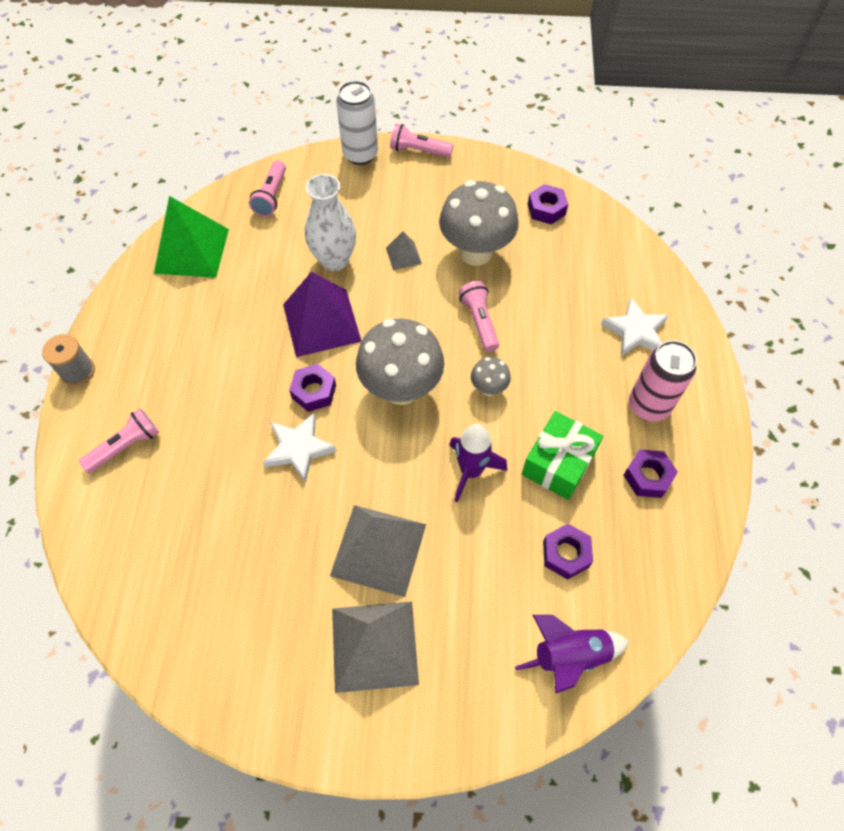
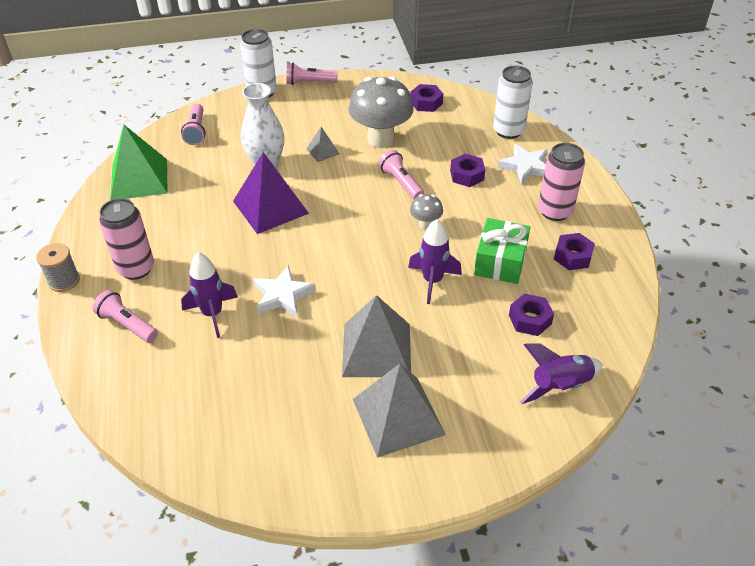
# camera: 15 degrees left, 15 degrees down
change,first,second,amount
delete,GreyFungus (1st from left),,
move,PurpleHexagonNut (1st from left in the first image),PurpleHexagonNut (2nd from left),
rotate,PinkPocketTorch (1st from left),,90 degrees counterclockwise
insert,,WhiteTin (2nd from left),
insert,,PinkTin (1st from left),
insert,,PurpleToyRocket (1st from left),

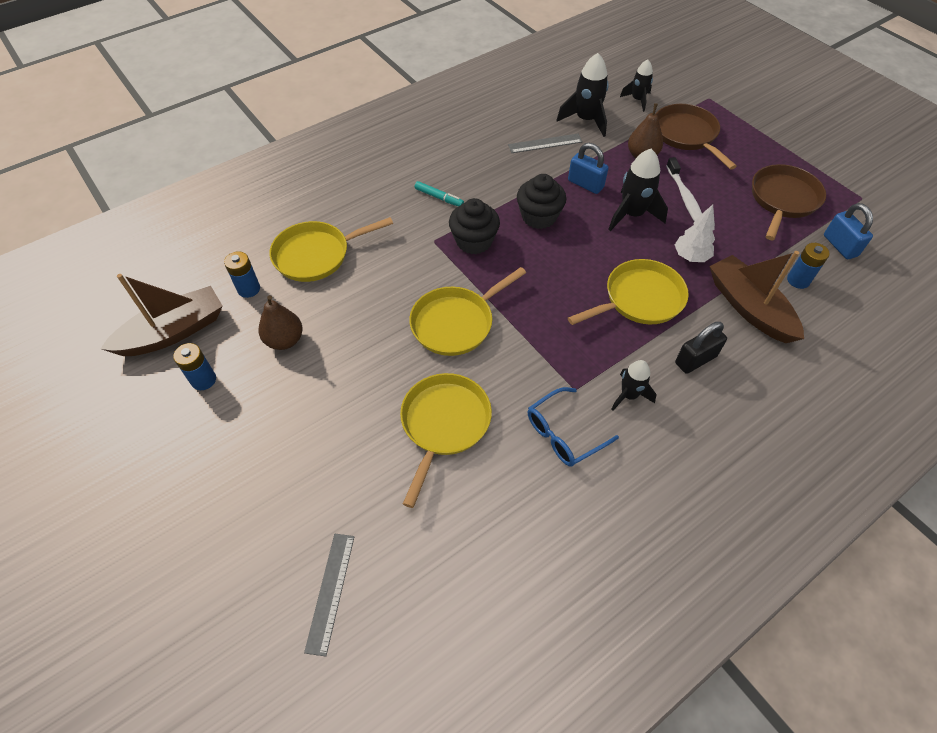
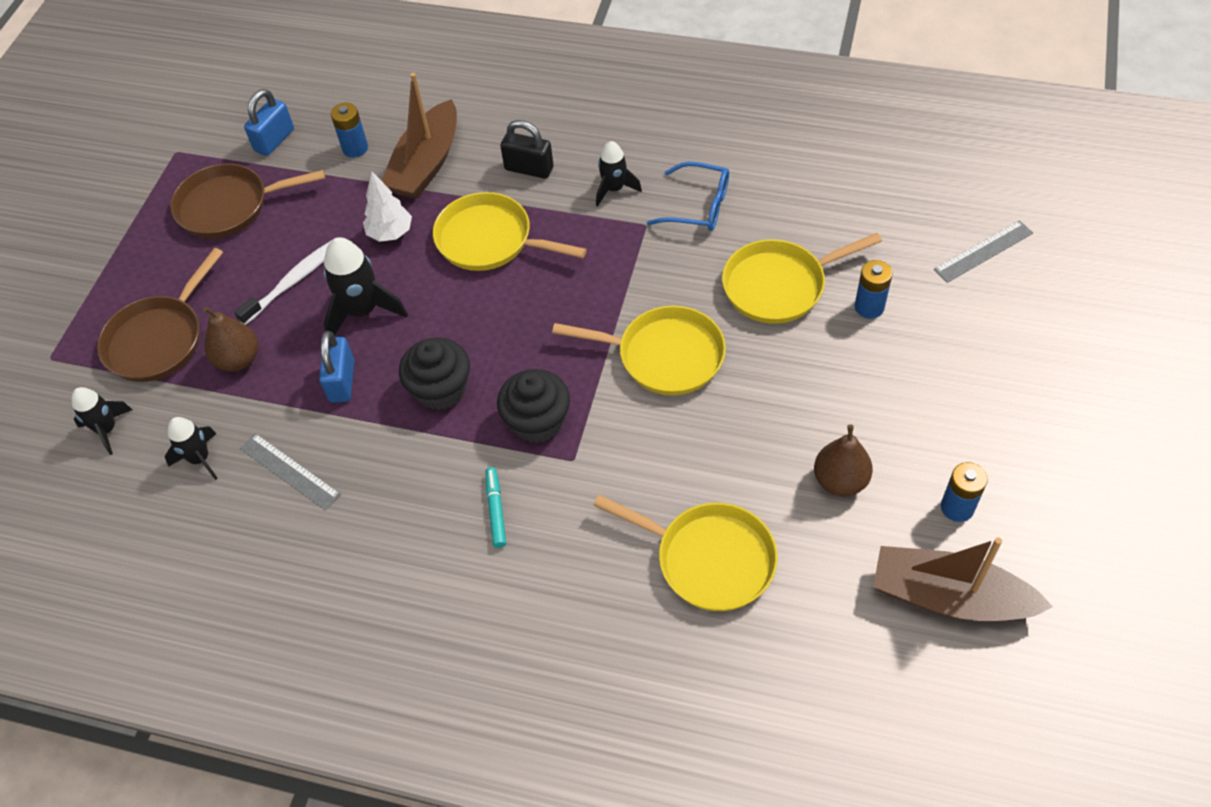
# camera: 125 degrees left, 0 degrees up
change,first,second,amount
resize,BlackToyRocket (1st from left in the first image),BlackToyRocket (2nd from left),x0.63
move,BlueAaBattery (2nd from left),,

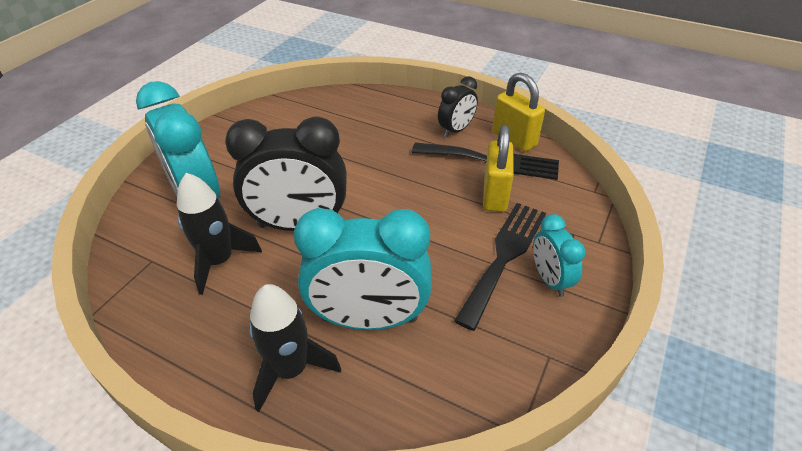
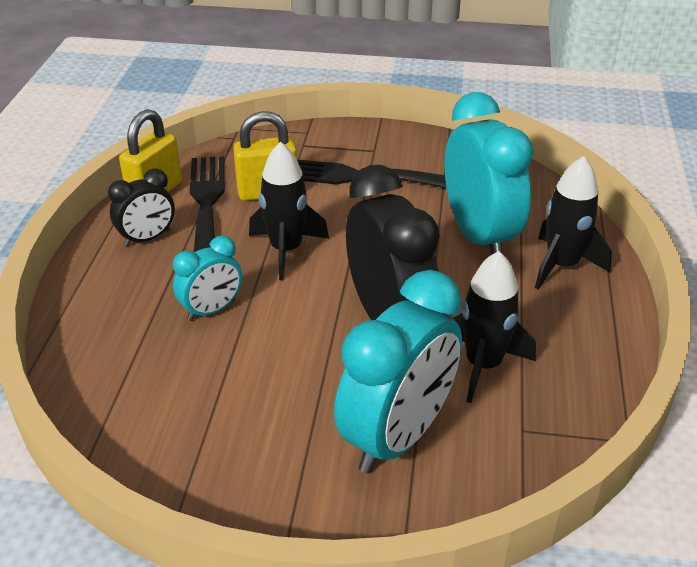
# camera: 110 degrees left, 5 degrees down
change,first,second,amount
rotate,BlackBedsideClock (2nd from left in the first image),BlackBedsideClock (1st from left),120 degrees clockwise
move,AquaBedsideClock (3rd from left in the first image),AquaBedsideClock (1st from left),
insert,,BlackToyRocket (1st from left),

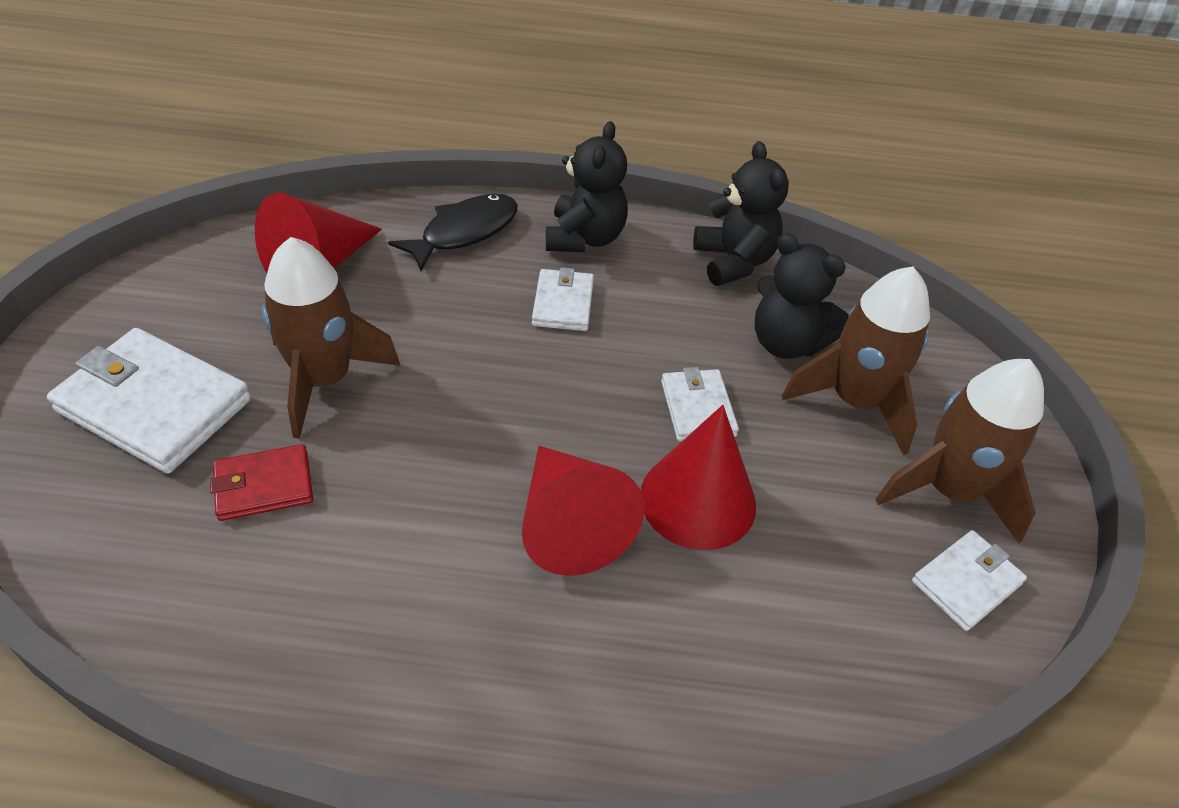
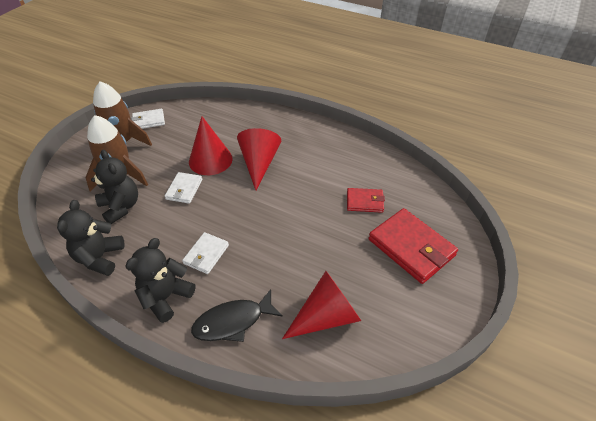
# camera: 155 degrees left, 0 degrees up
change,first,second,amount
delete,RussetToyRocket (1st from left),,
recolor,WhiteCardWallet (1st from left),RedCardWallet (2nd from left),

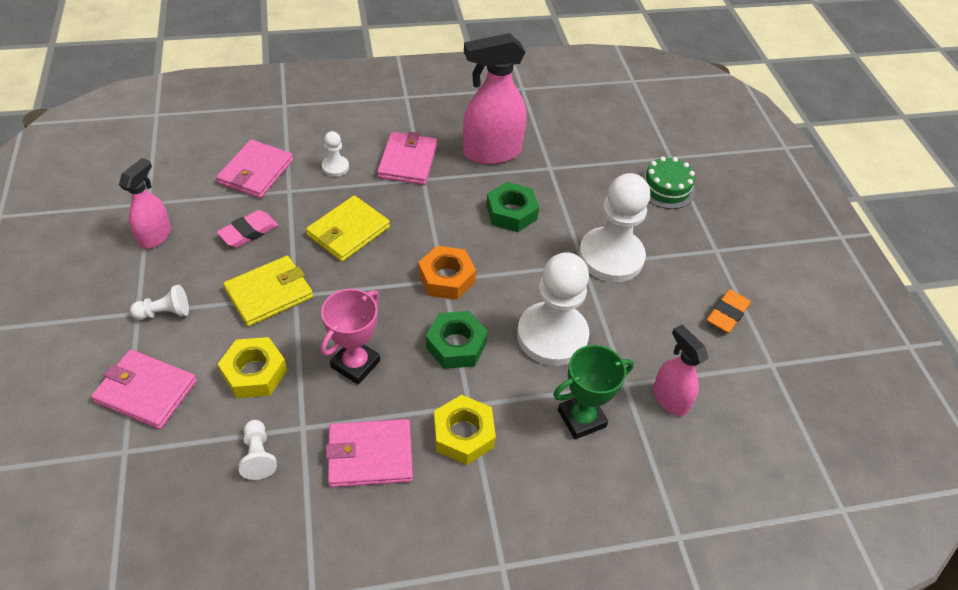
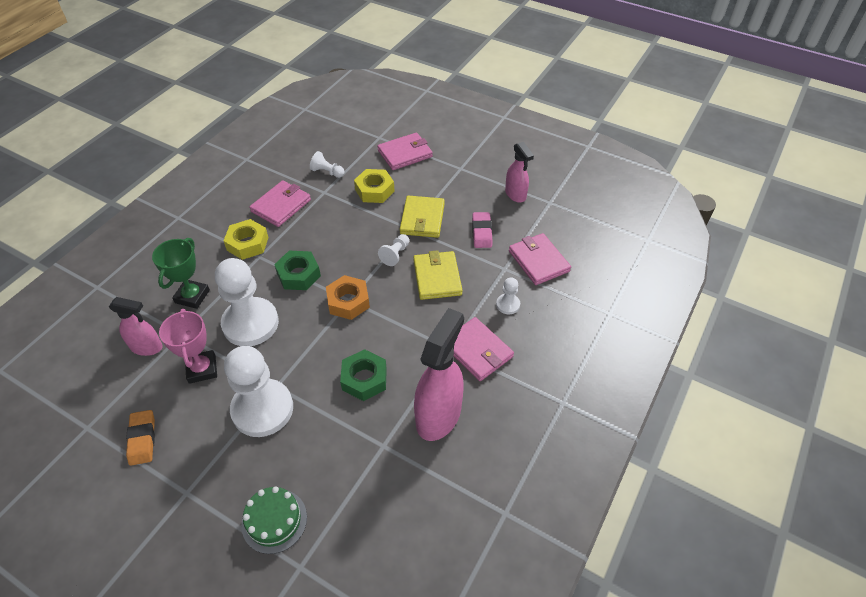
# camera: 135 degrees right, 0 degrees up
change,first,second,amount
move,WhiteChessPawn (1st from left in the first image),WhiteChessPawn (4th from left),
move,PinkPrizeCup,,

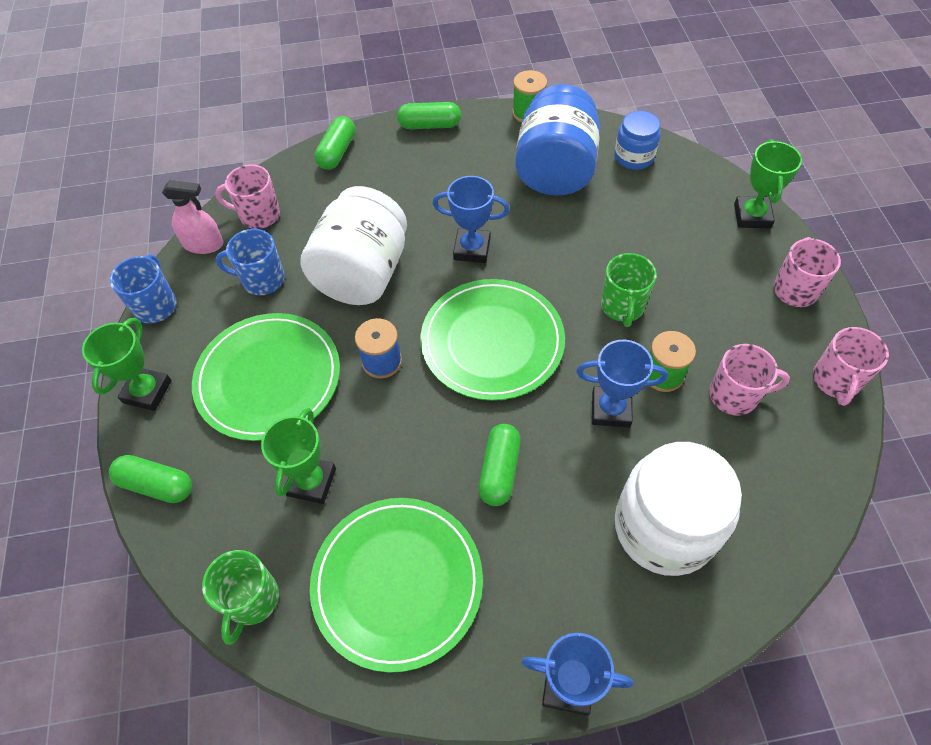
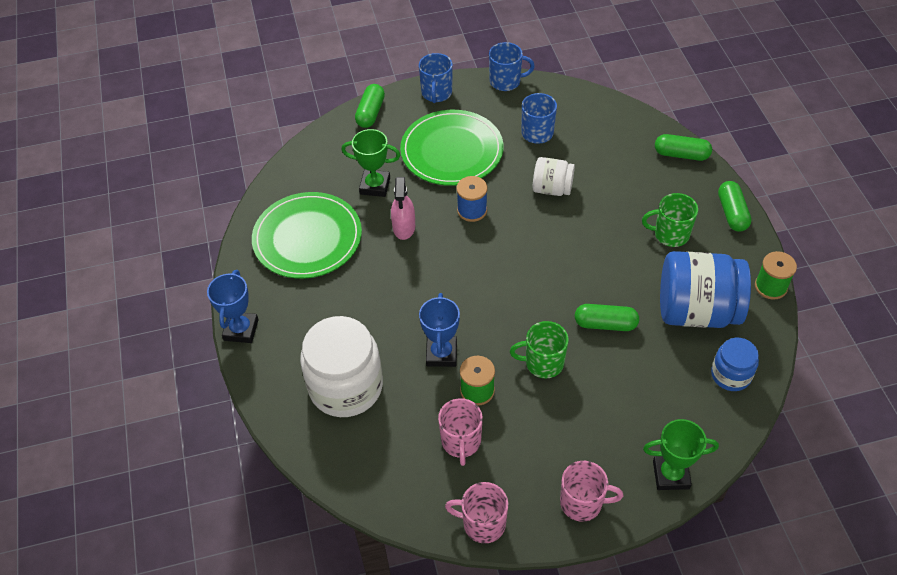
# camera: 85 degrees right, 5 degrees down
change,first,second,amount
delete,PinkTeaMug (1st from left),,
delete,BluePrizeCup (1st from left),,
move,PinkSprayer,,
resize,WhiteJar (1st from left in the first image),WhiteJar (2nd from left),x0.54
delete,LeafGreenFlatDish (3rd from left),,
replace,LeafGreenPrizeCup (1st from left),BlueTeaMug (1st from left),
move,LeafGreenCapsule (4th from left in the first image),LeafGreenCapsule (2nd from left),
move,LeafGreenTeaMug (1st from left in the first image),LeafGreenTeaMug (2nd from left),

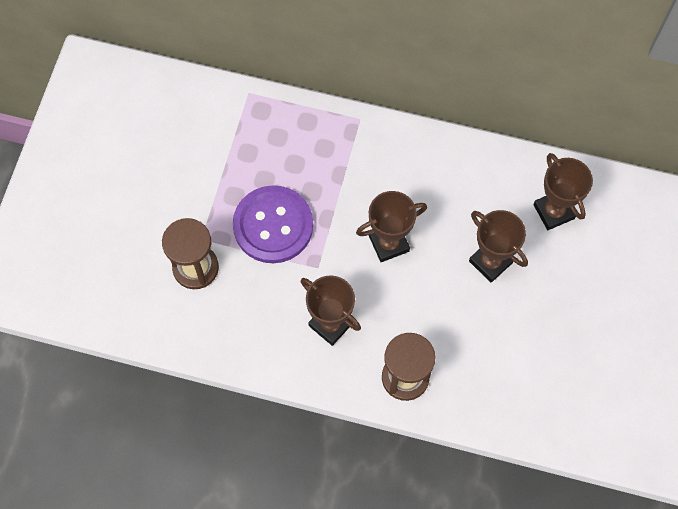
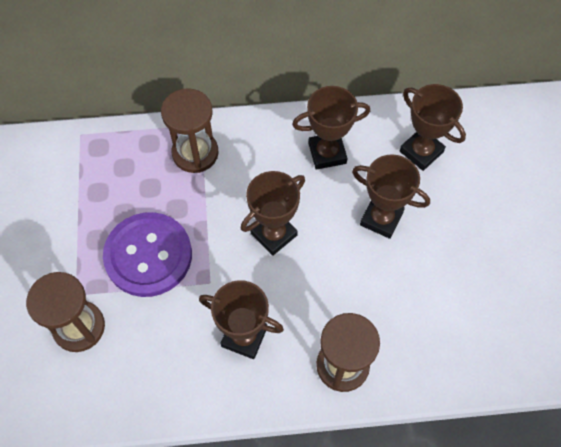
# camera: 20 degrees left, 5 degrees down
change,first,second,amount
insert,,RussetPrizeCup (3rd from left),
insert,,RussetHourglass (2nd from left),

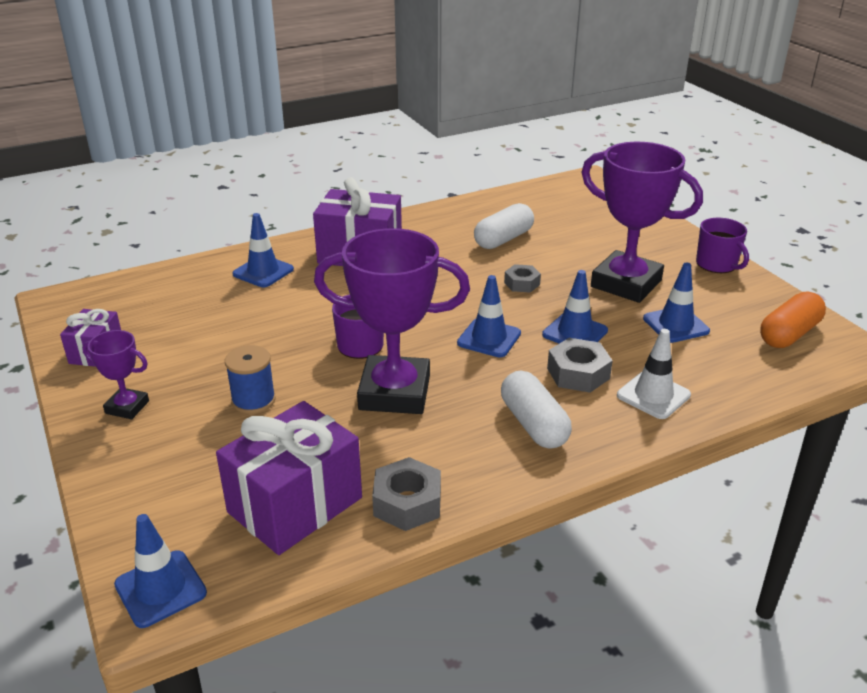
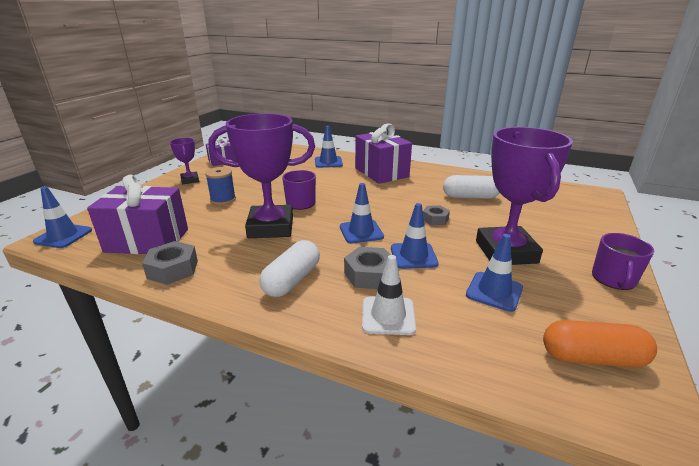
# camera: 50 degrees right, 5 degrees down
change,first,second,amount
rotate,PurplePrizeCup (2nd from left),,60 degrees counterclockwise

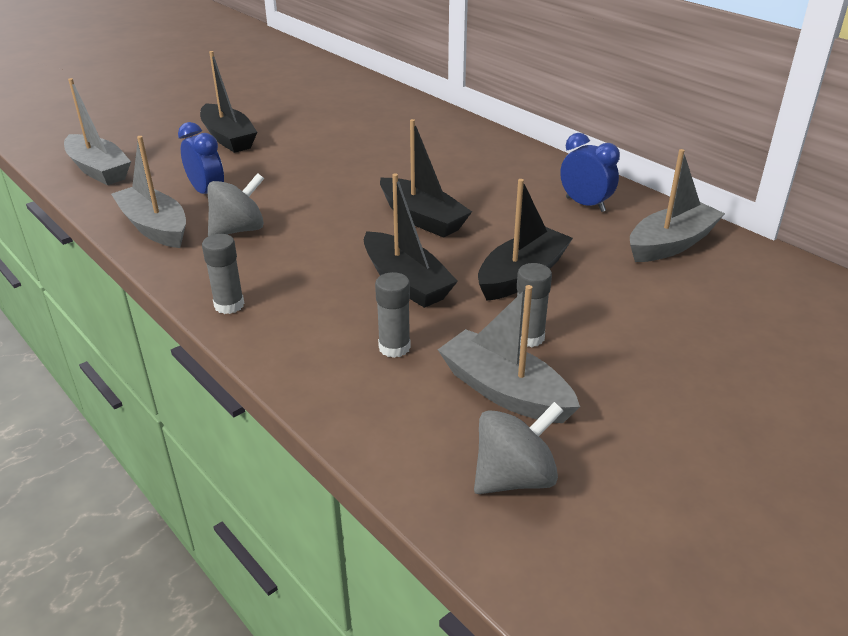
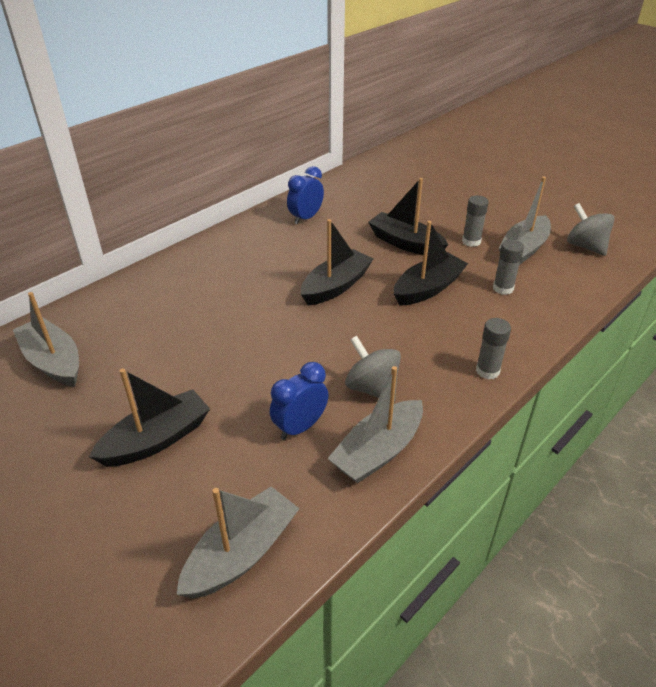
# camera: 95 degrees left, 5 degrees up
change,first,second,amount
move,GreyToyBoat (4th from left in the first image),GreyToyBoat (1st from left),

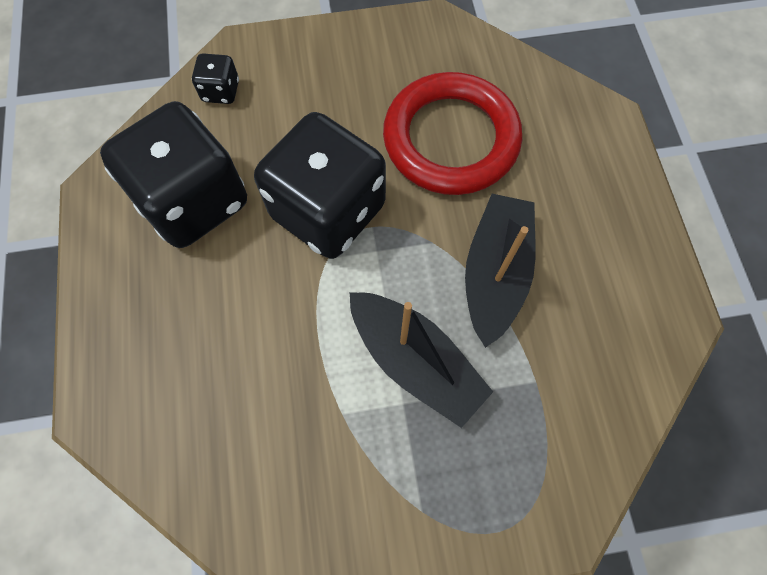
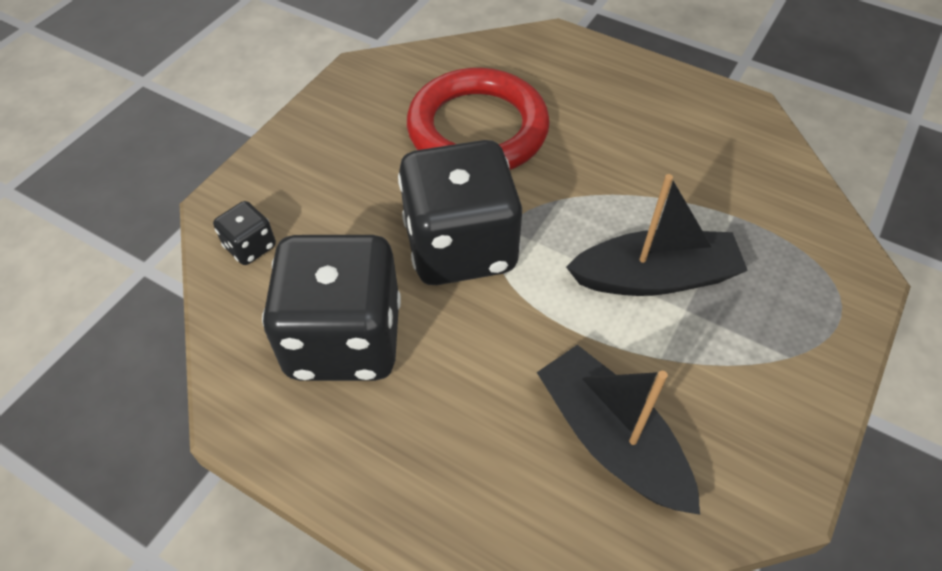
# camera: 50 degrees left, 15 degrees down
change,first,second,amount
move,BlackToyBoat (2nd from left in the first image),BlackToyBoat (1st from left),

